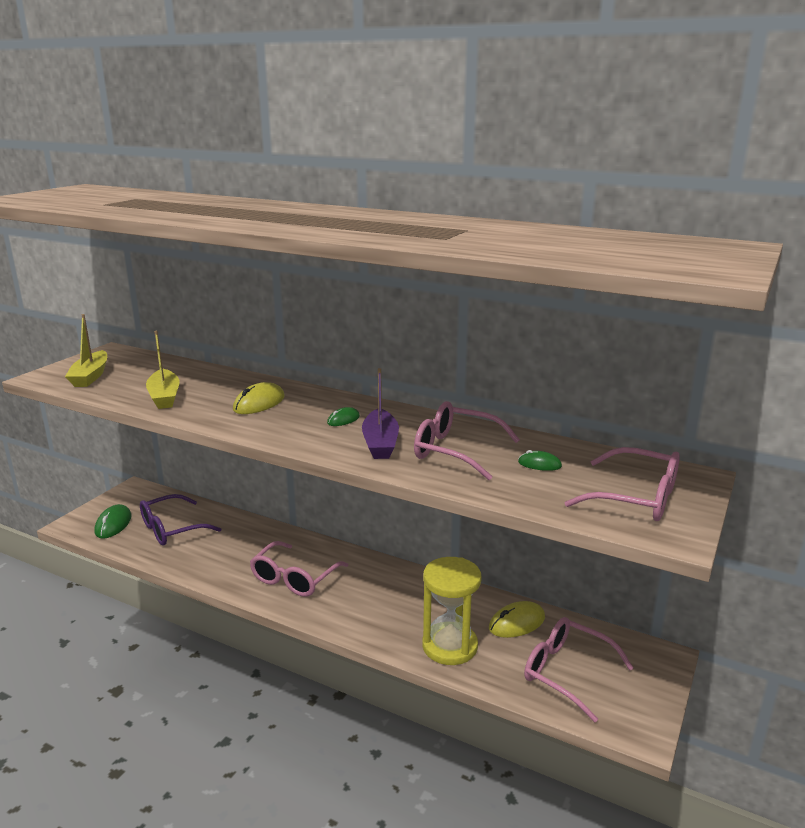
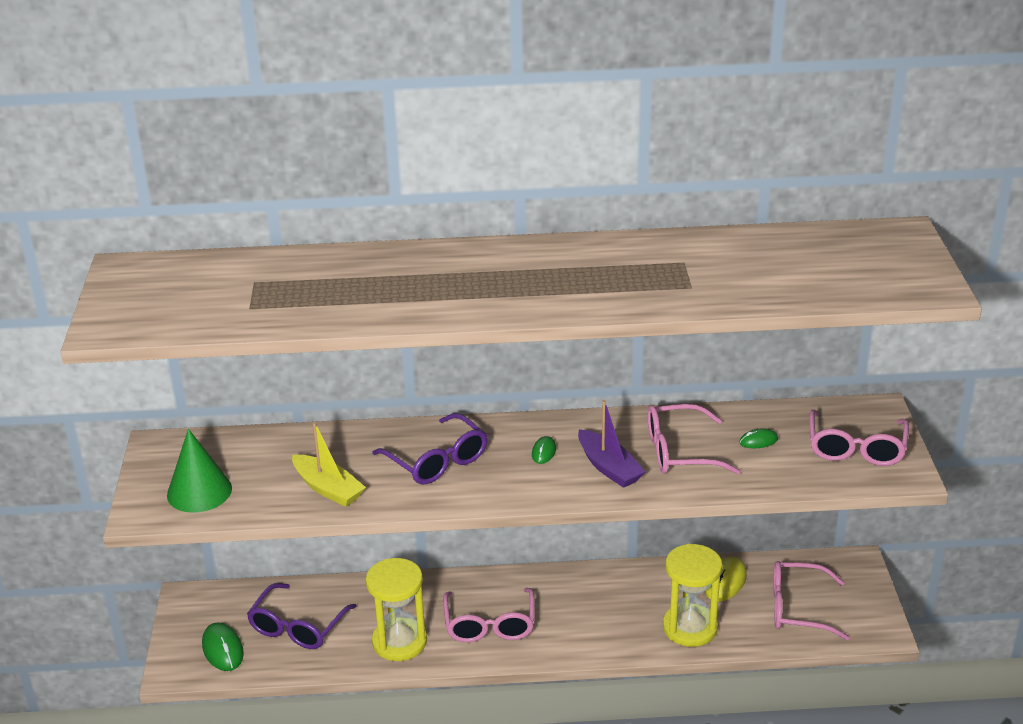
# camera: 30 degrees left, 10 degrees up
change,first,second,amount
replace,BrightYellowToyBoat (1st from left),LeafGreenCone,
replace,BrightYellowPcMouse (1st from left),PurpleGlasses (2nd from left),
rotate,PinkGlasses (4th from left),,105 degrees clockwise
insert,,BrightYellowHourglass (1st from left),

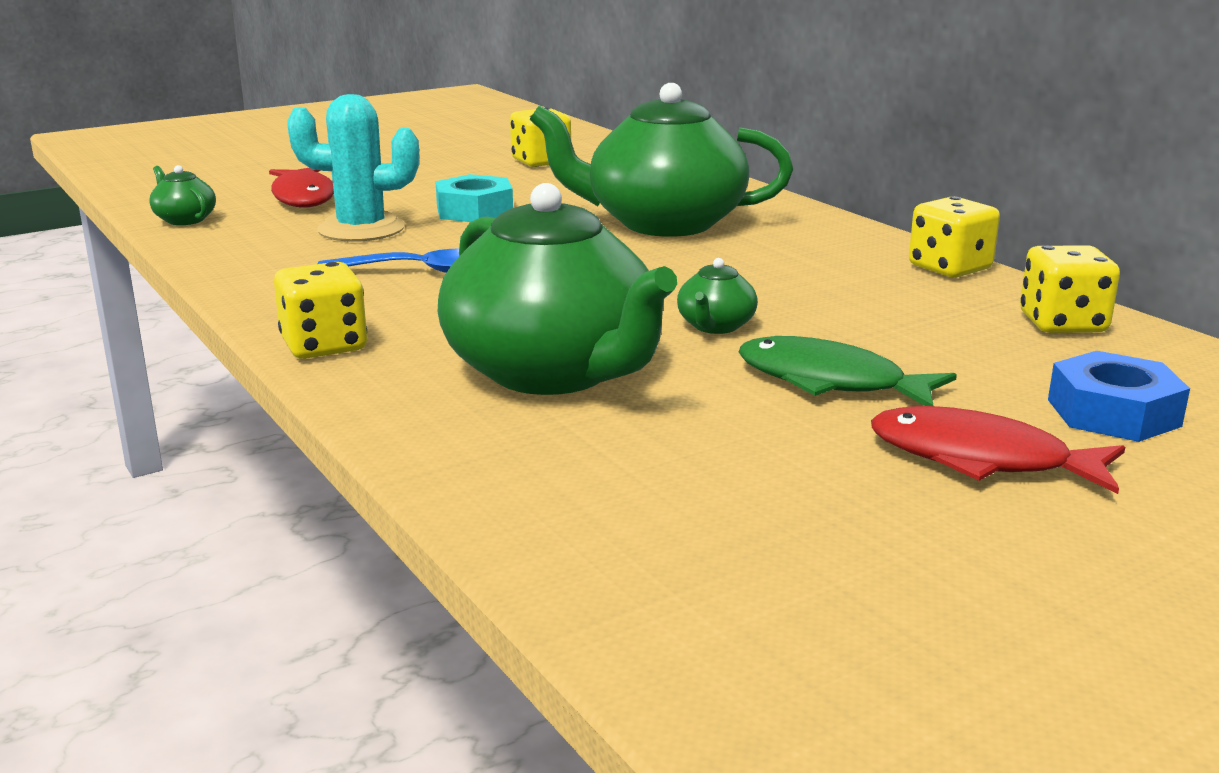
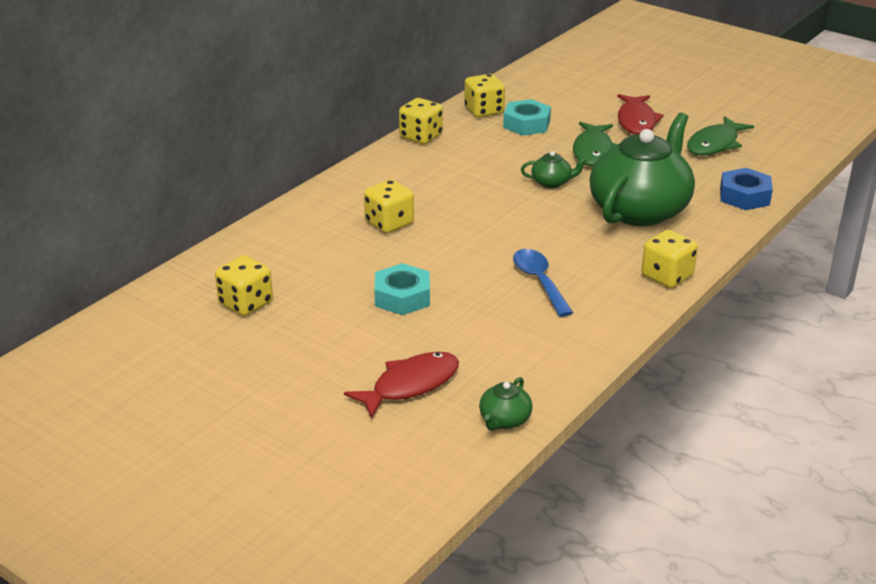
# camera: 110 degrees left, 10 degrees up
change,first,second,amount
replace,LeafGreenTeapot (3rd from left),BrightYellowDice (2nd from left),
delete,AquaPricklyPlant,,
move,BlueHexagonNut,,
insert,,AquaHexagonNut (2nd from left),
insert,,LeafGreenFishFigure (2nd from left),

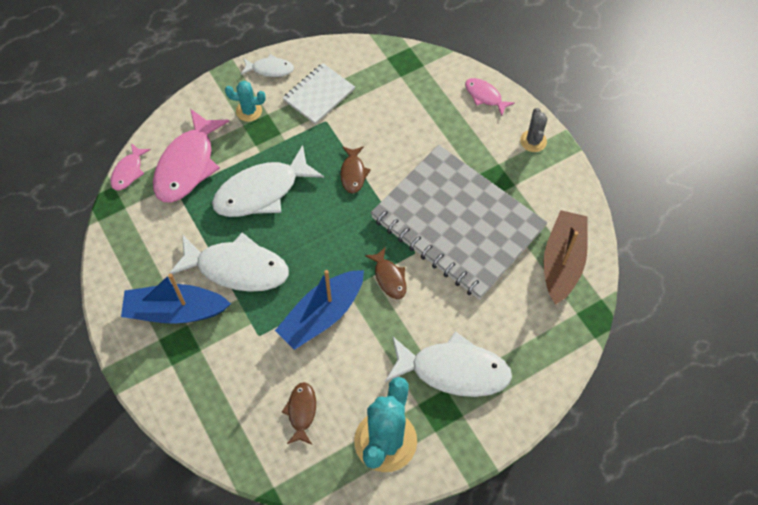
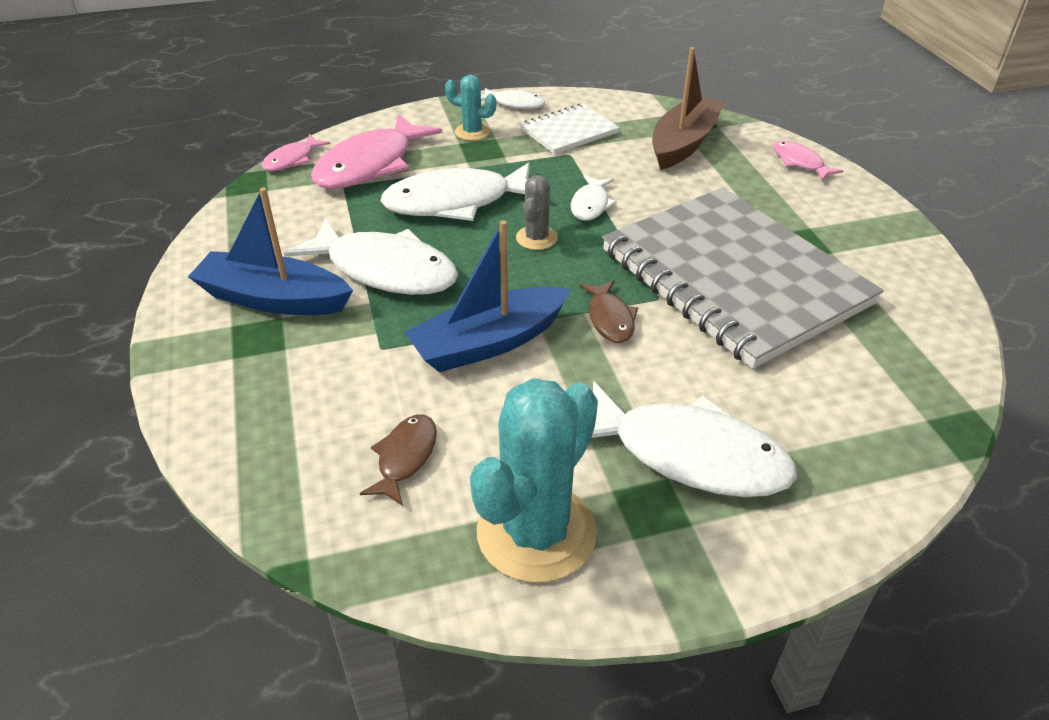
# camera: 15 degrees right, 20 degrees down
change,first,second,amount
move,GreyPricklyPlant,,
recolor,RussetFishFigure (2nd from left),WhiteFishFigure (4th from left),
move,RussetToyBoat,,

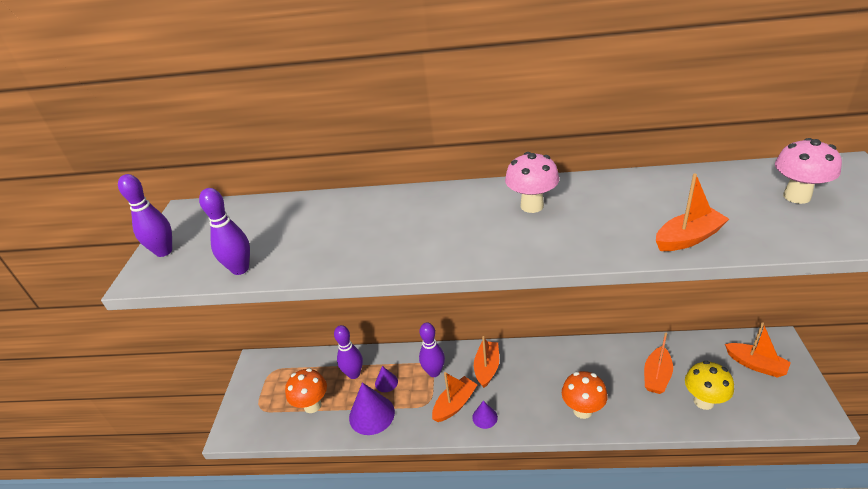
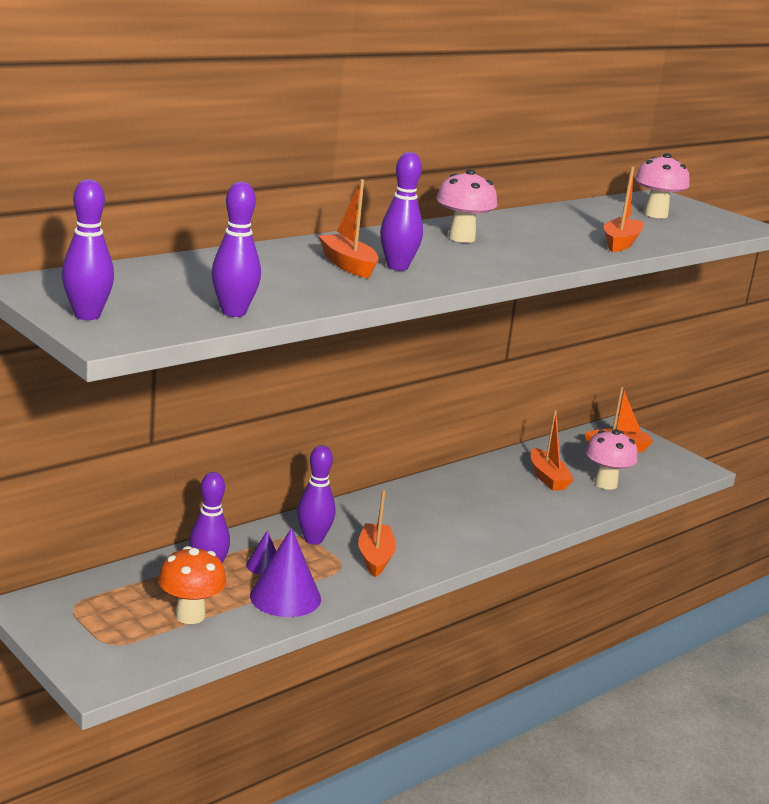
# camera: 50 degrees left, 15 degrees down
change,first,second,amount
move,OrangeToyBoat (2nd from left in the first image),OrangeToyBoat (1st from left),
recolor,BrightYellowFungus,PinkFungus (2nd from left),
delete,OrangeFungus (2nd from left),,
delete,PurpleCone (3rd from left),,
insert,,PurpleTenpin (5th from left),

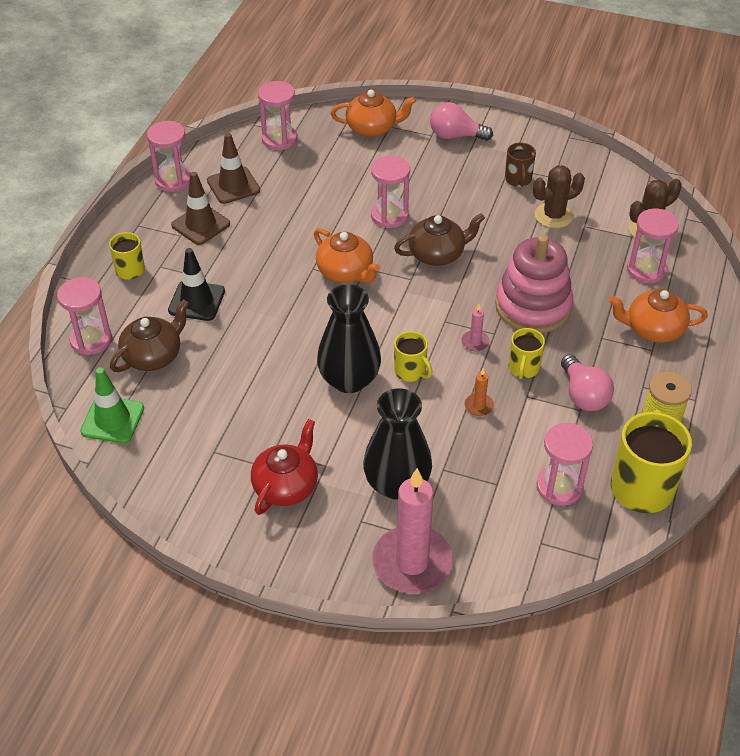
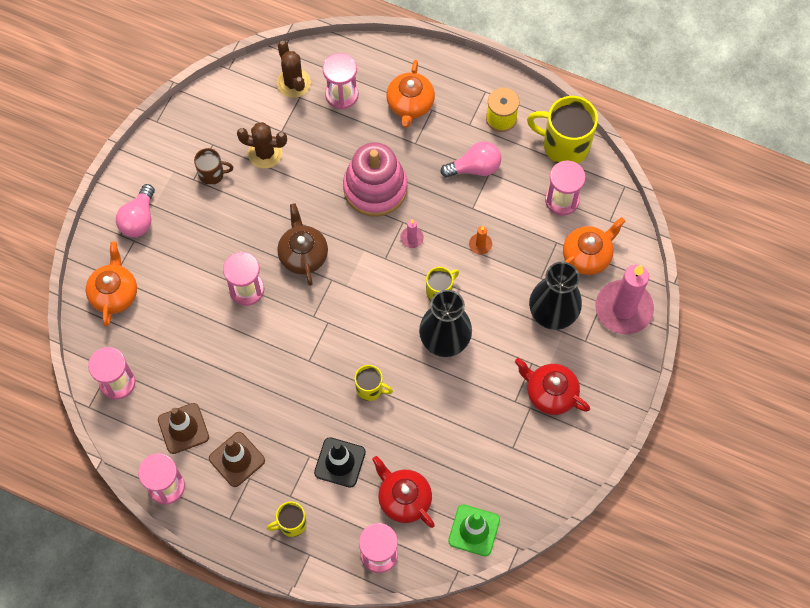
# camera: 85 degrees left, 20 degrees up
change,first,second,amount
rotate,RussetPricklyPlant (1st from left),,60 degrees counterclockwise
move,OrangeTeapot (1st from left in the first image),OrangeTeapot (3rd from left),
recolor,RussetTeapot (1st from left),RedTeapot (1st from left),
move,BrightYellowTeaMug (3rd from left in the first image),BrightYellowTeaMug (2nd from left),

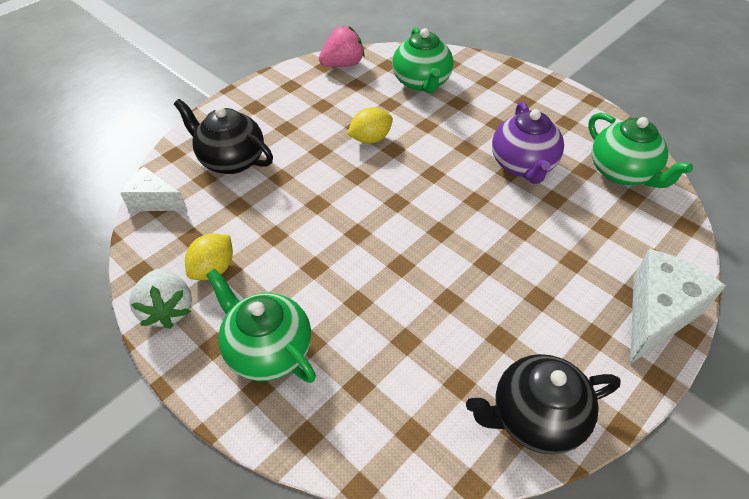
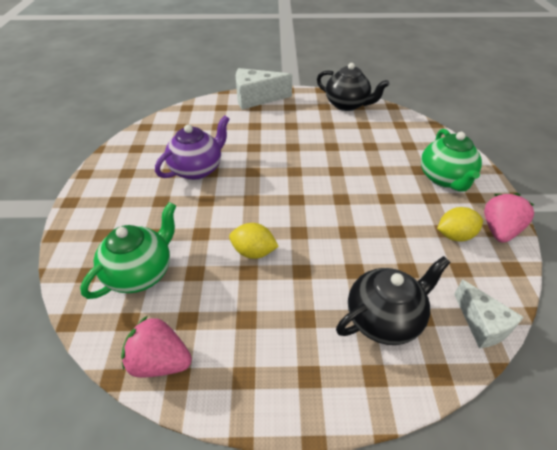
# camera: 135 degrees left, 5 degrees down
change,first,second,amount
rotate,BlackTeapot (1st from left in the first image),BlackTeapot (2nd from left),105 degrees counterclockwise
delete,LeafGreenTeapot (3rd from left),,
recolor,WhiteToyStrawberry,PinkToyStrawberry (2nd from left),

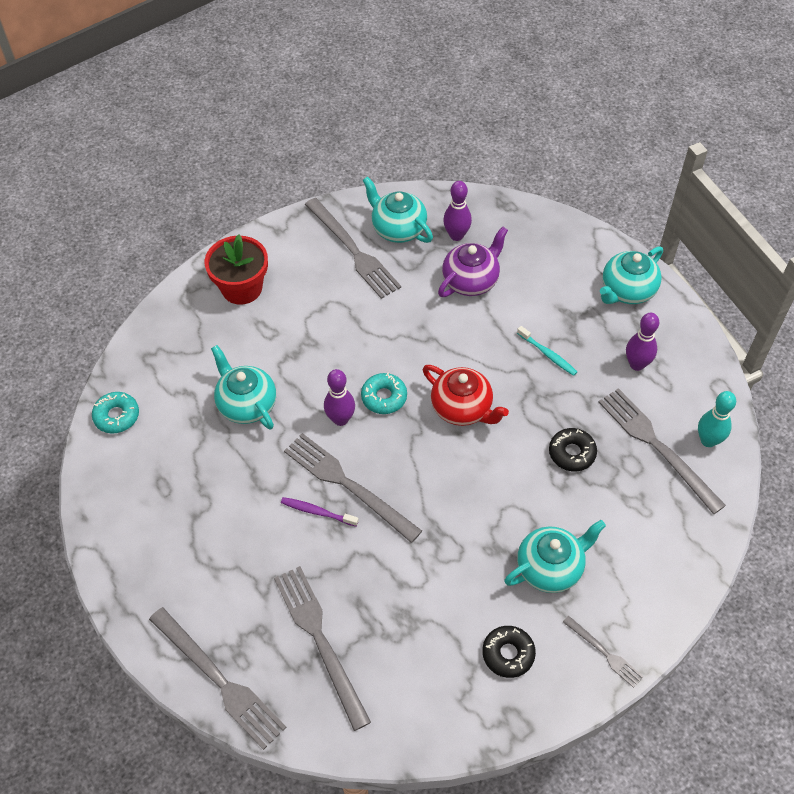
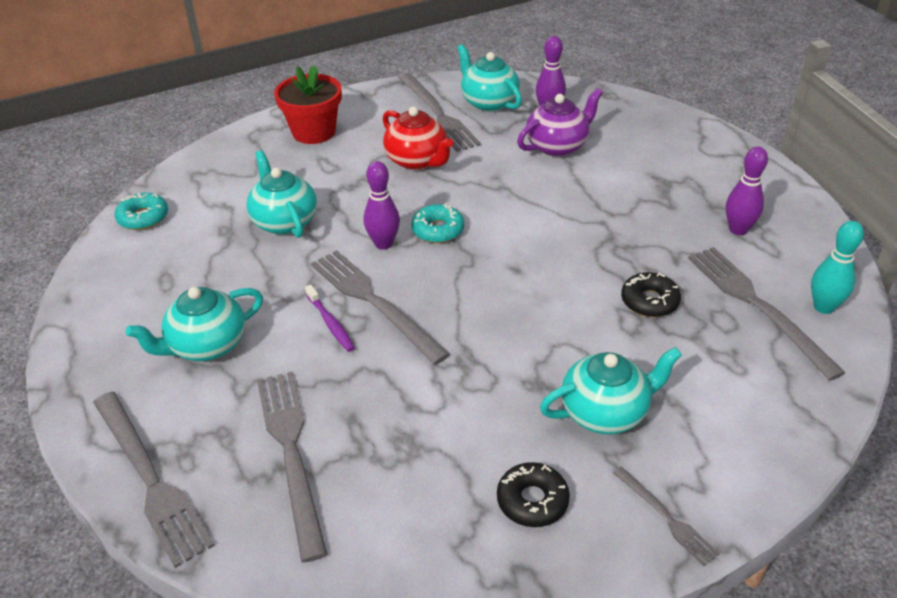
# camera: 10 degrees right, 15 degrees down
change,first,second,amount
move,AquaTeapot (4th from left in the first image),AquaTeapot (1st from left),
delete,AquaToothbrush,,
move,RedTeapot,,
rotate,PurpleToothbrush,,150 degrees counterclockwise

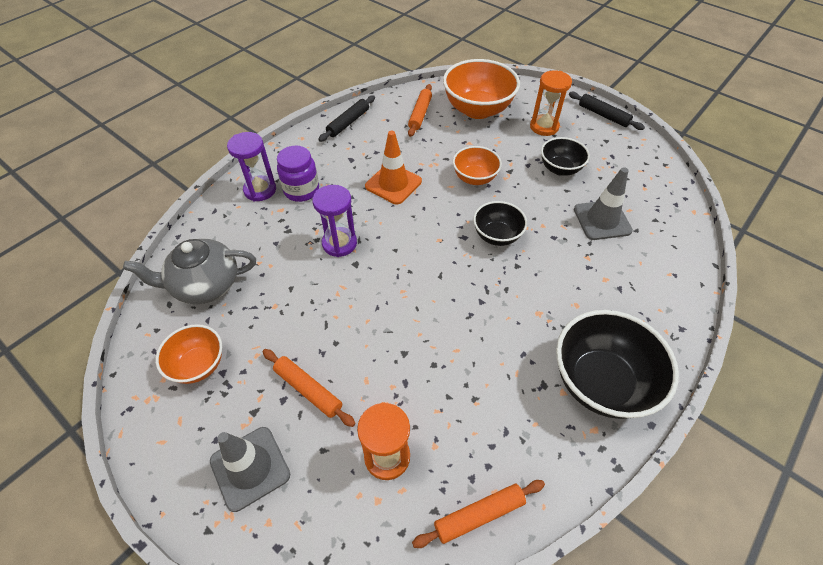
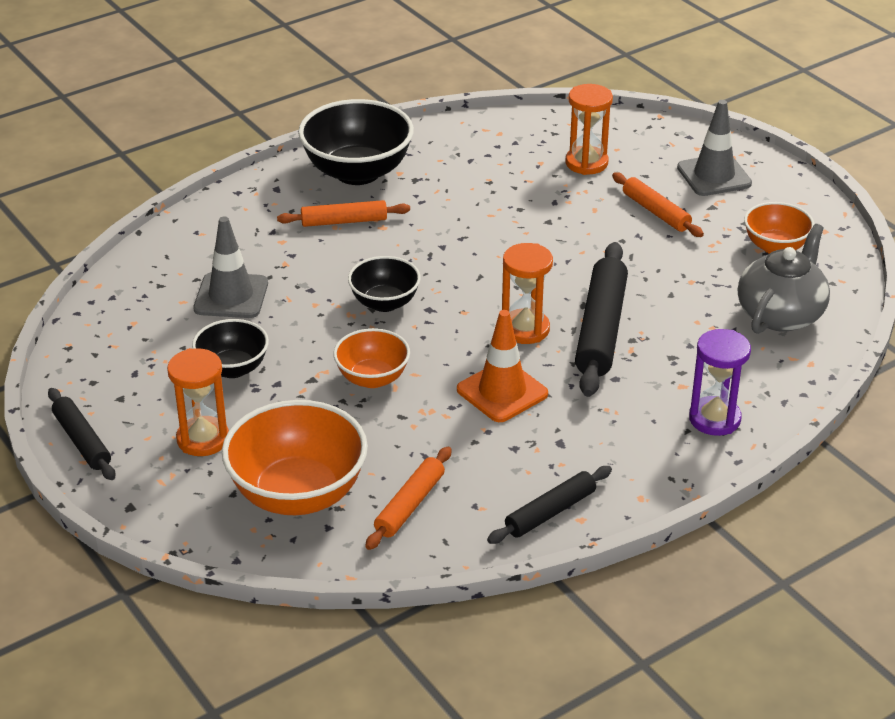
# camera: 165 degrees left, 15 degrees down
change,first,second,amount
delete,PurpleJar,,
replace,PurpleHourglass (2nd from left),BlackPastryRoller (3rd from left),
rotate,GreyTeapot,,60 degrees counterclockwise
move,OrangePastryRoller (3rd from left in the first image),OrangePastryRoller (1st from left),
insert,,OrangeHourglass (2nd from left),

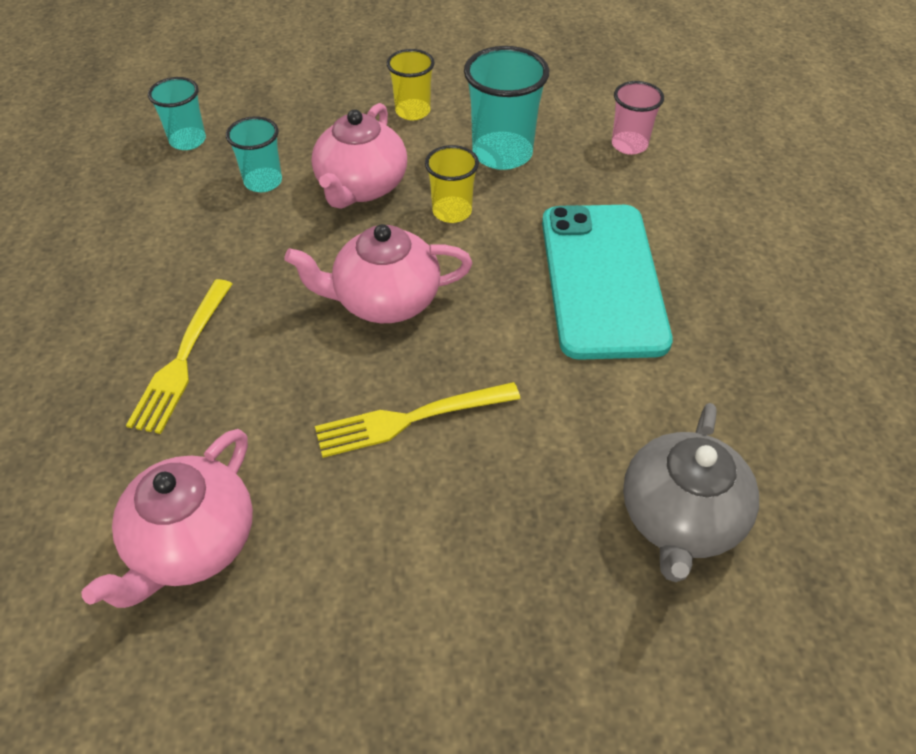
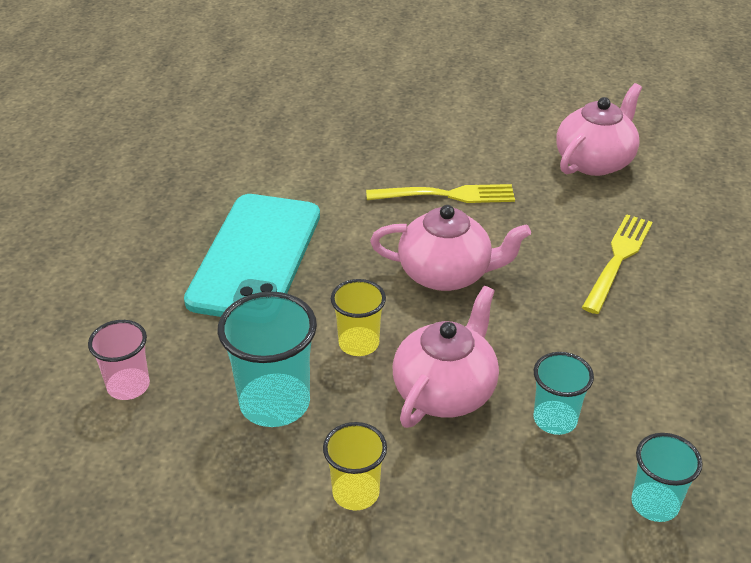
# camera: 165 degrees left, 10 degrees down
change,first,second,amount
delete,GreyTeapot,,

